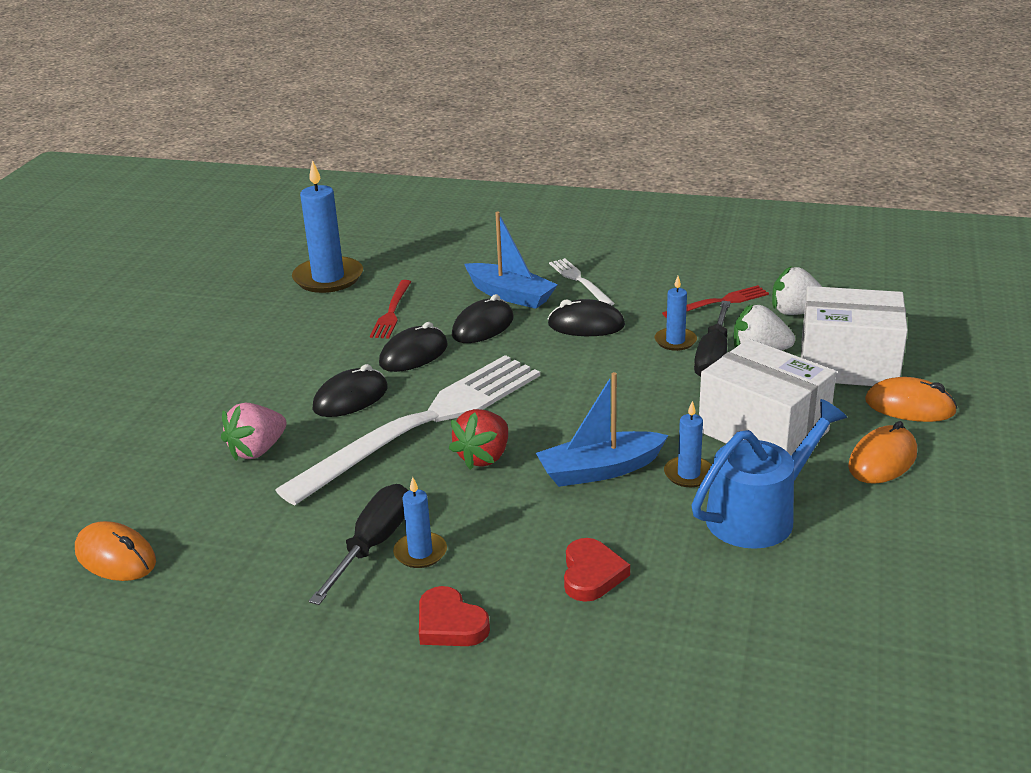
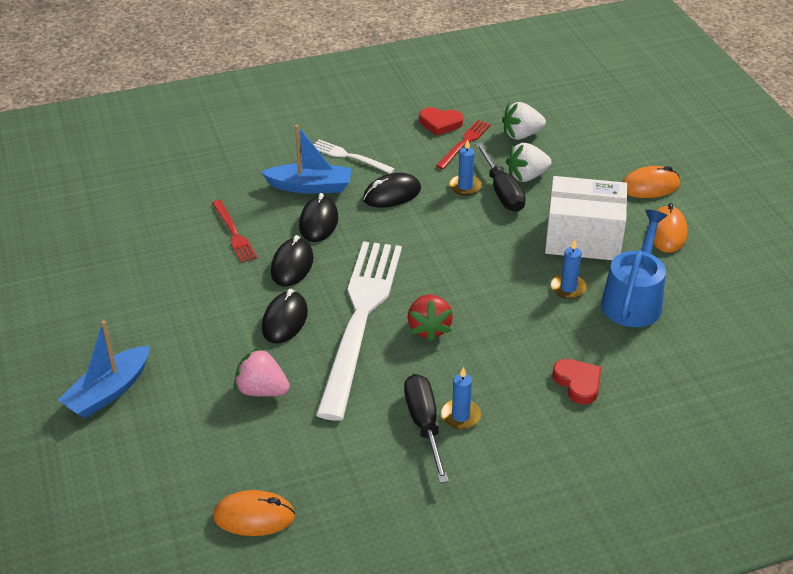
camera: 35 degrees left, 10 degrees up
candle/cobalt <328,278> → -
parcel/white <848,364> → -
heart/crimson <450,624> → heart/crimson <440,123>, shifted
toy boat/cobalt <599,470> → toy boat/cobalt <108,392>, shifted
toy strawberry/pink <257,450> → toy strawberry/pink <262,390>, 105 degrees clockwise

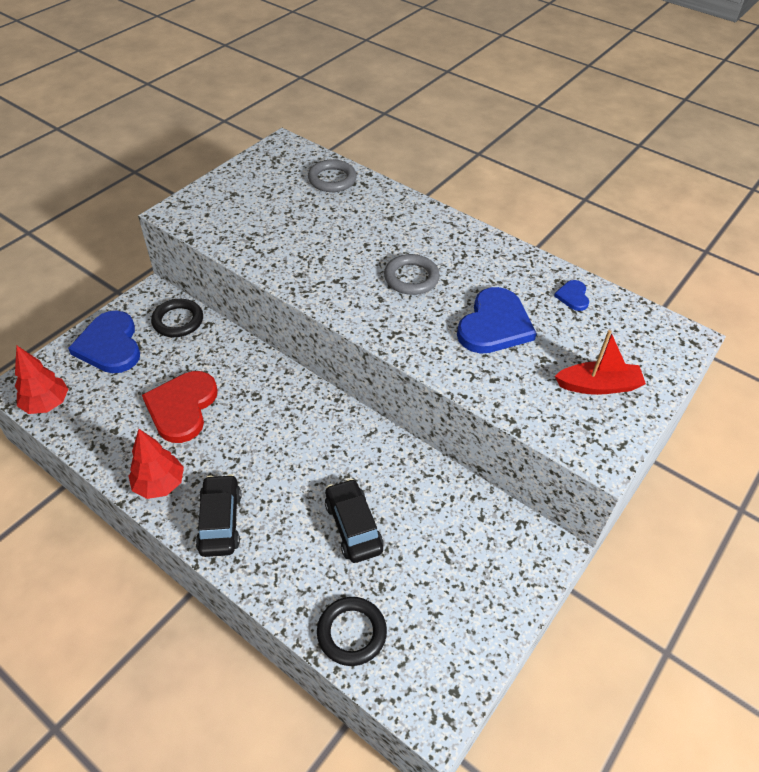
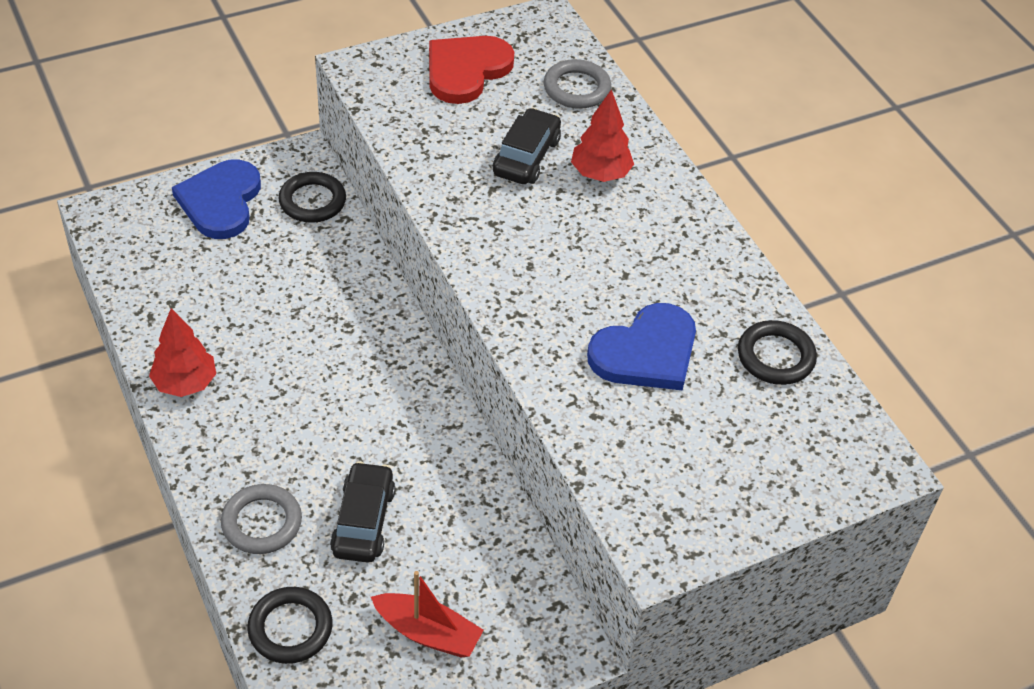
camera: 25 degrees right, 0 degrees up
tree/crimson <47,404> → tree/crimson <600,174>, shifted
heart/crimson <182,407> → heart/crimson <466,70>, shifted
car/jet-black <220,521> → car/jet-black <526,157>, shifted
ring/gray <411,278> → ring/gray <262,522>, shifted
toy boat/crimson <598,386> → toy boat/crimson <427,633>, shifted
heart/cobalt <573,296> → ring/jet-black <775,357>

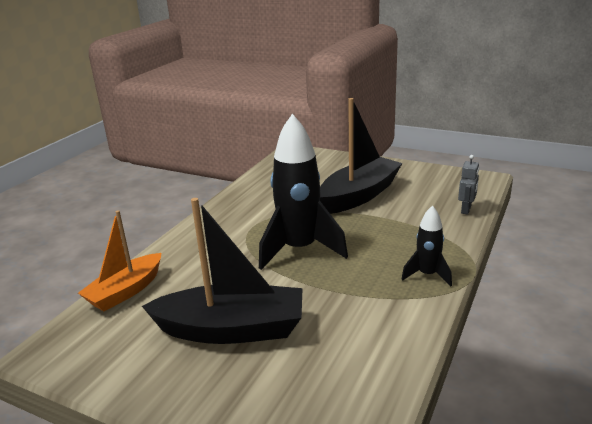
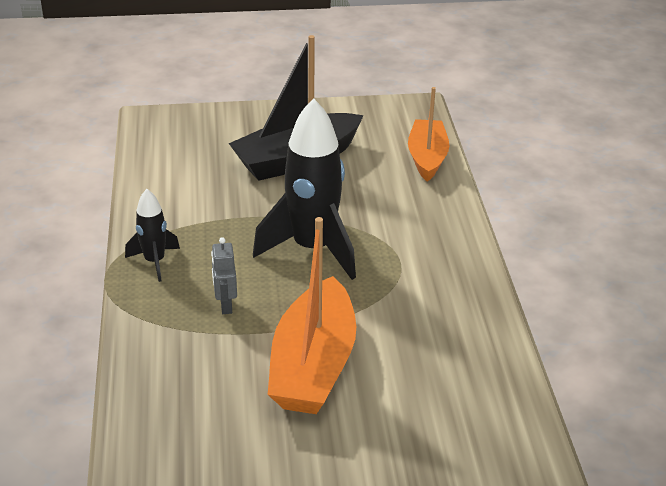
camera: 145 degrees right, 10 degrees up
toy robot/gray <466,209> → toy robot/gray <225,305>, shifted
toy boat/jet-black <359,195> → toy boat/orange-coloured <313,365>

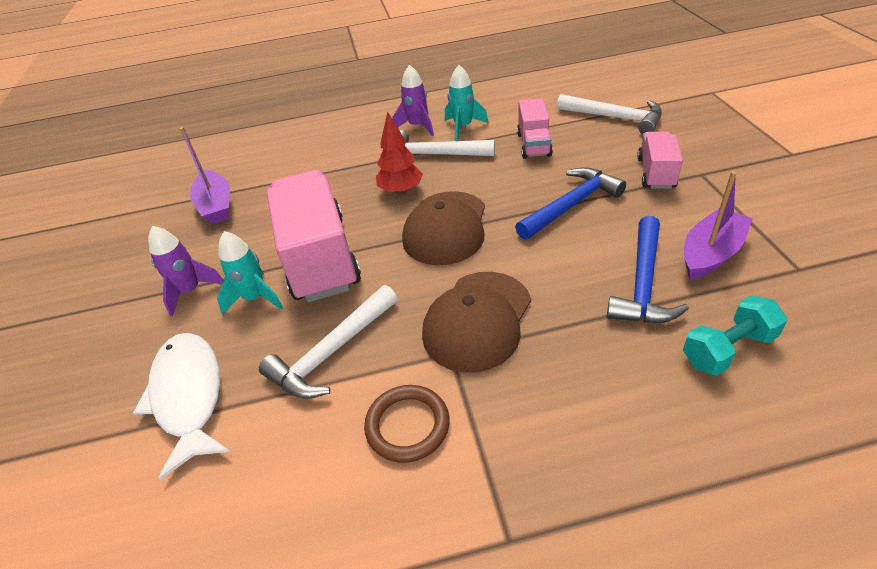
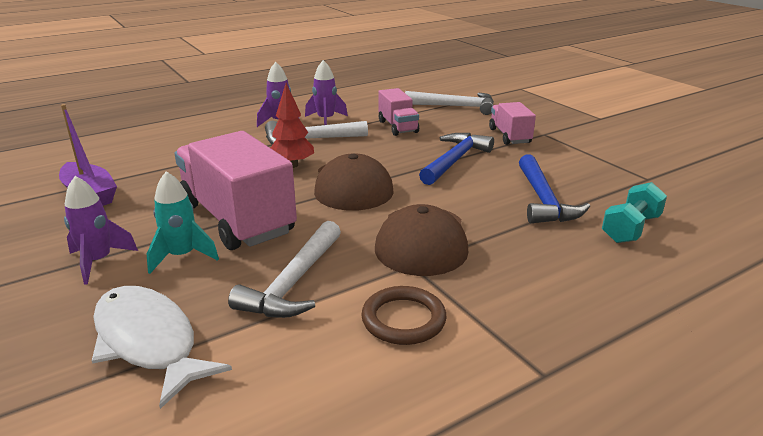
camera: 25 degrees left, 15 degrees down
toy boat/violet <711,253> → -
toy rocket/aqua <463,127> → toy rocket/violet <326,120>

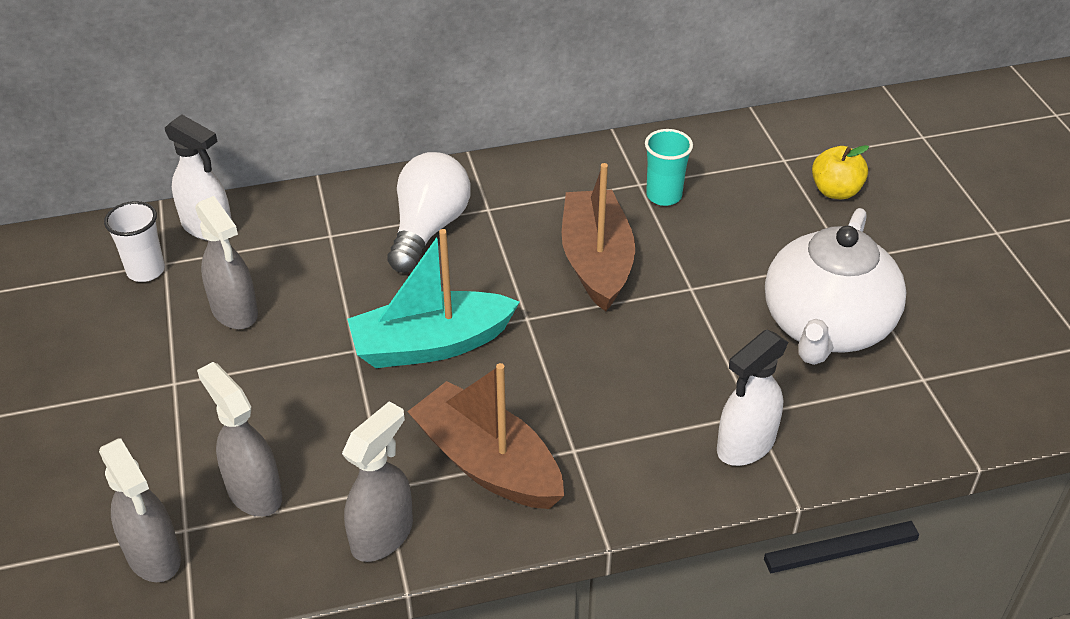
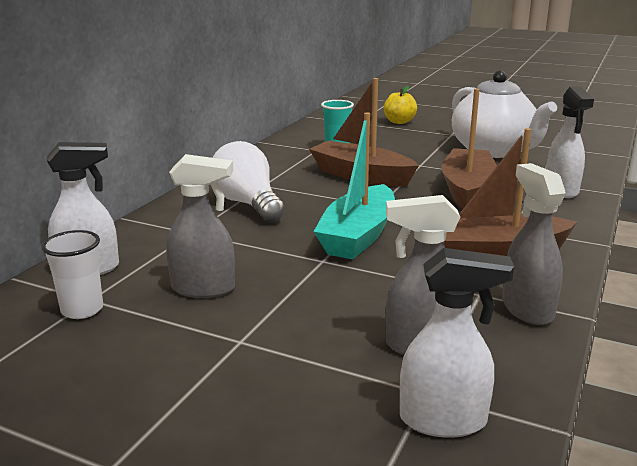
camera: 50 degrees left, 20 degrees down
- → toy boat/russet <467,189>
spray bottle/gray <154,556> → spray bottle/white <444,420>

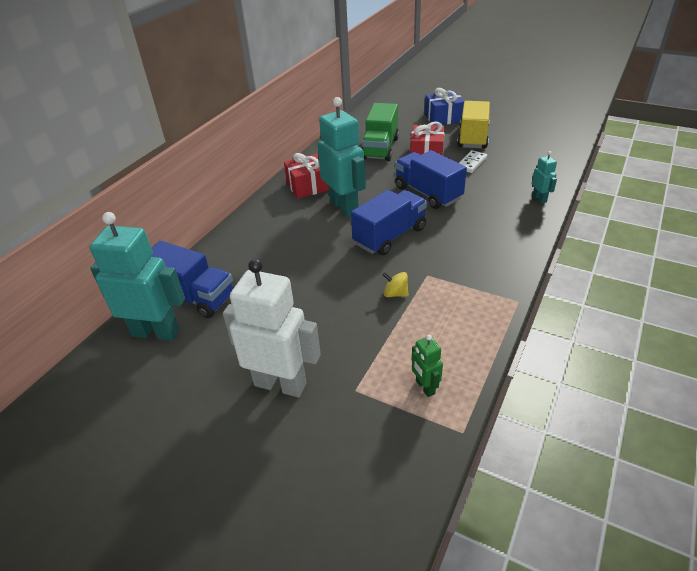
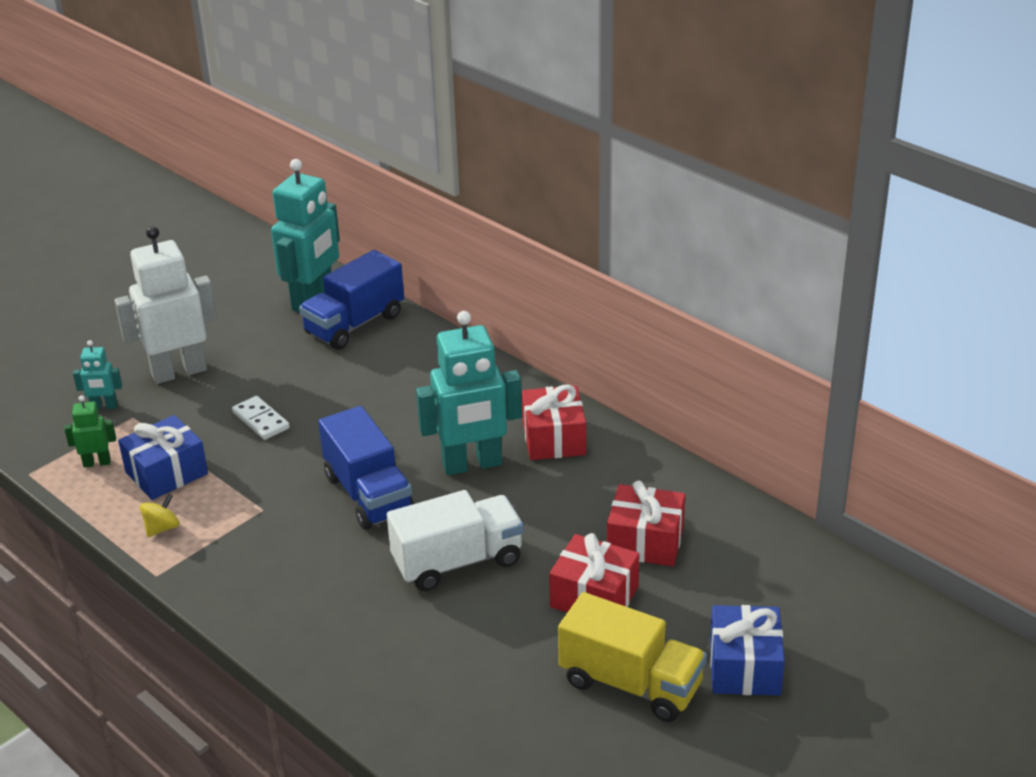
camera: 105 degrees right, 5 degrees down
- → gift/cobalt <166,473>
spinning top/bright yellow <395,294> → spinning top/bright yellow <162,528>, shifted
domino tile/white <471,163> → domino tile/white <261,420>, shifted
toy robot/aqua <539,199> → toy robot/aqua <104,406>, shifted
toy truck/leaf-green <380,148> → gift/crimson <645,541>
toy truck/cobalt <428,193> → toy truck/white <457,562>
toy robot/white <280,384> → toy robot/white <179,372>, 150 degrees counterclockwise

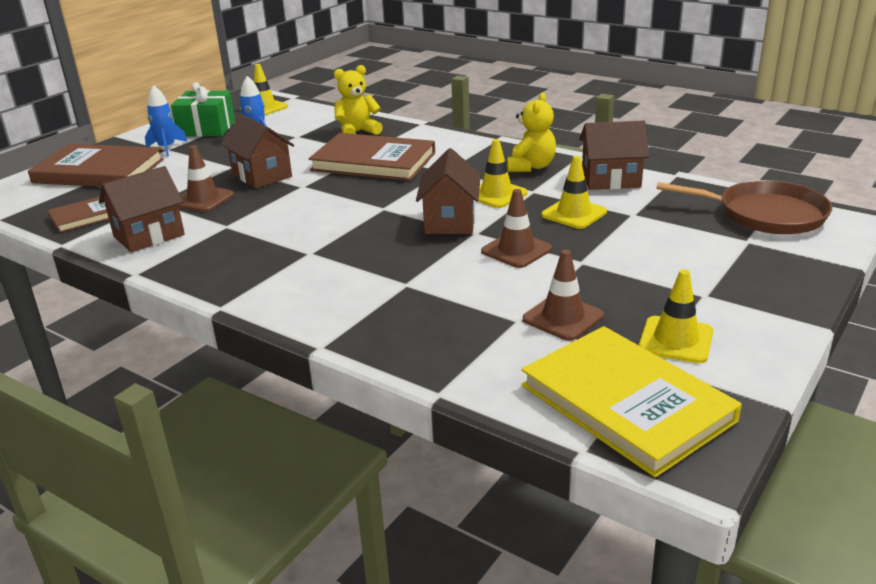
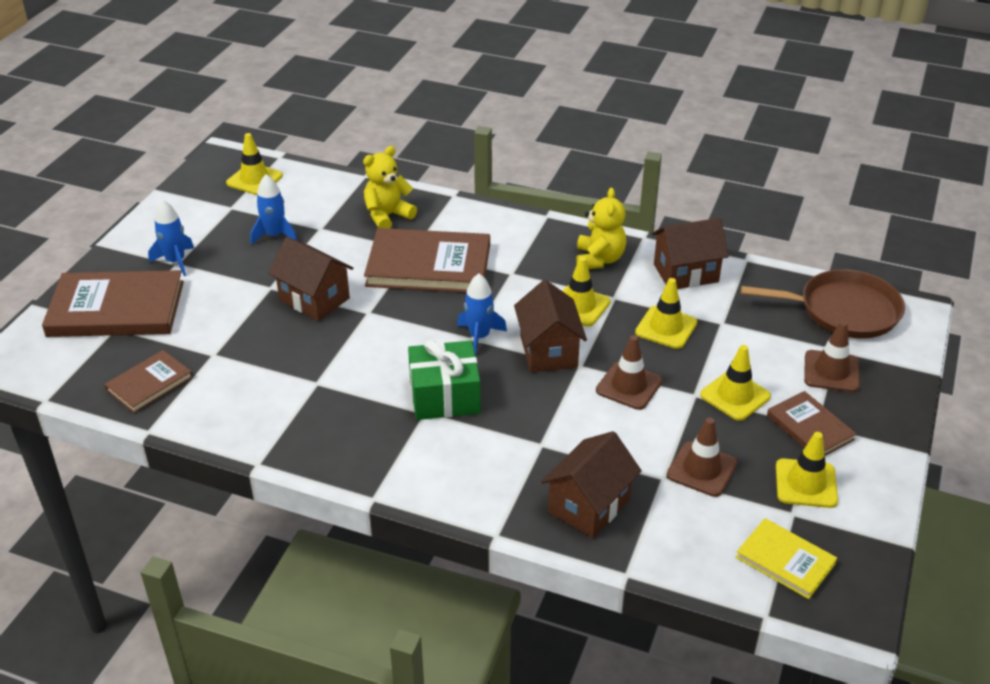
camera: 15 degrees left, 10 degrees up
- → toy rocket/cobalt <479,337>
- → traffic cone/bright yellow <735,396>
- → hardback/russet <810,427>
house/russet <149,235> → house/russet <589,506>, shifted
gift/leaf-green <206,128> → gift/leaf-green <444,396>, shifted
traffic cone/russet <203,199> → traffic cone/russet <831,371>, shifted
hardback/bright yellow <626,403> → hardback/bright yellow <785,560>, x0.54

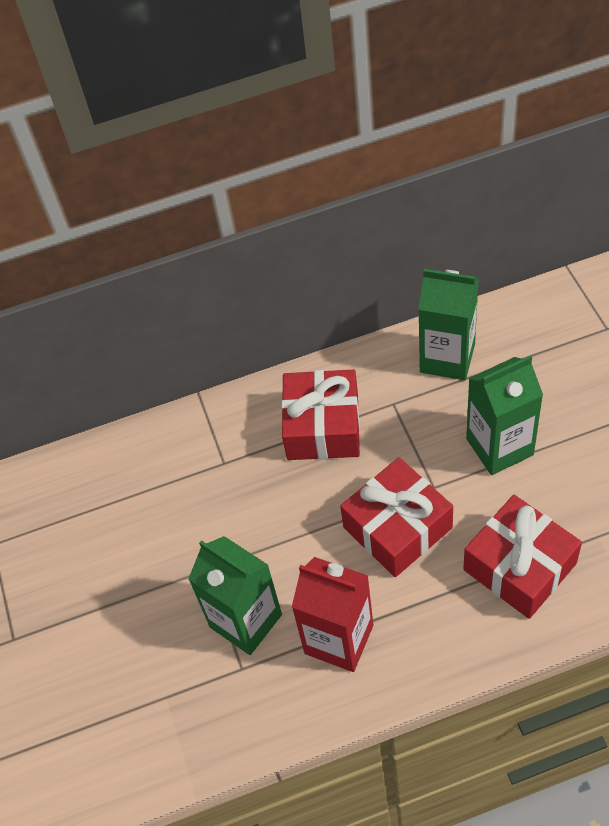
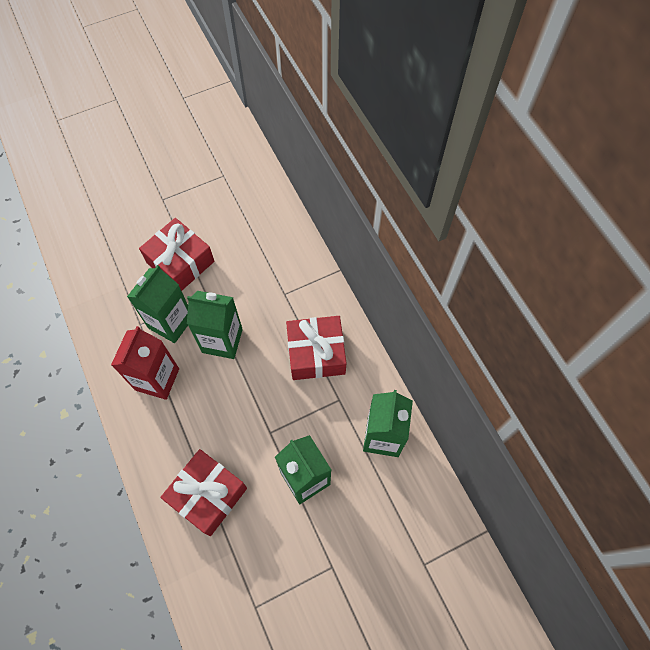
camera: 75 degrees right, 10 degrees up
- → milk carton/leaf-green <222,341>
gift/crimson <397,527> → gift/crimson <180,262>, shifted

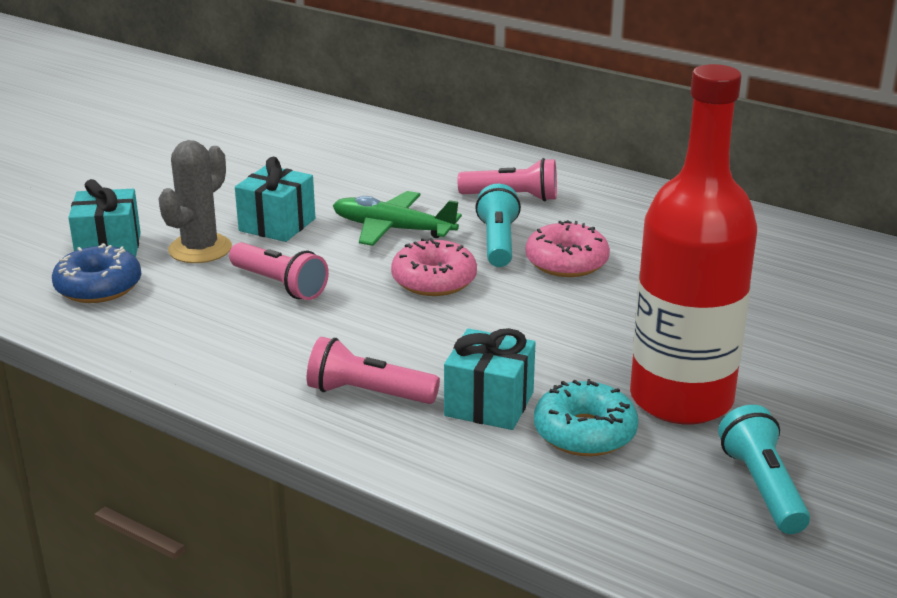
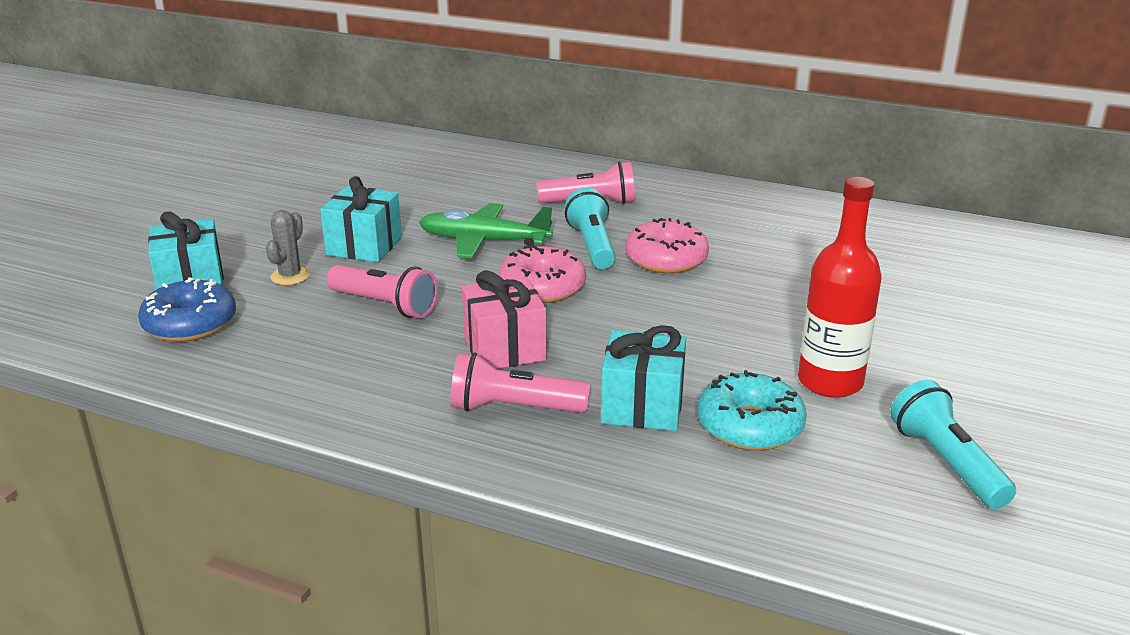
camera: 10 degrees left, 0 degrees up
- → gift/pink <504,348>
cactus/gray <200,249> → cactus/gray <290,276>, x0.59
drink bottle/crimson <681,399> → drink bottle/crimson <830,382>, x0.62

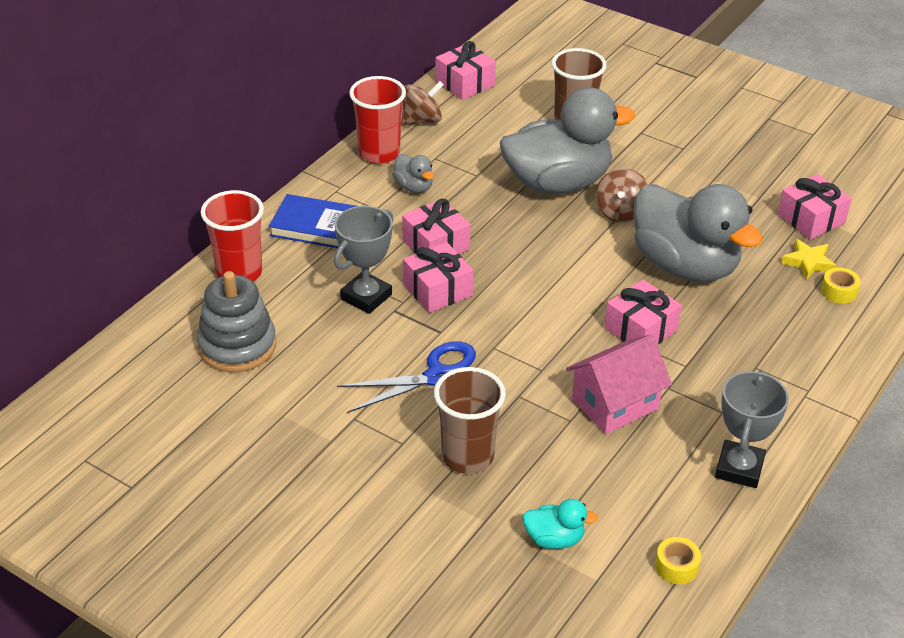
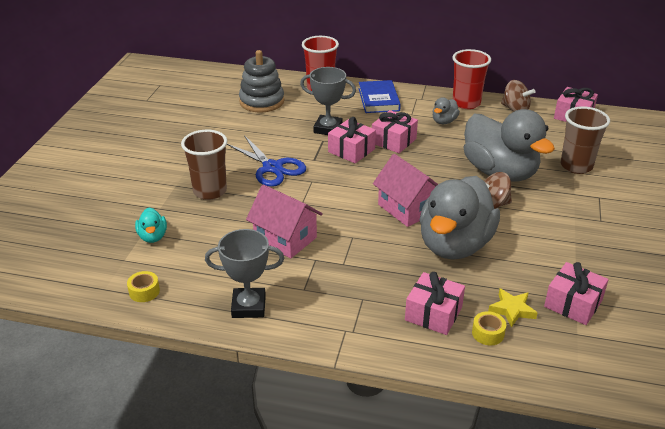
camera: 70 degrees right, 5 degrees down
- → house/pink <407,208>
gift/pink <640,329> → gift/pink <433,313>, shifted

